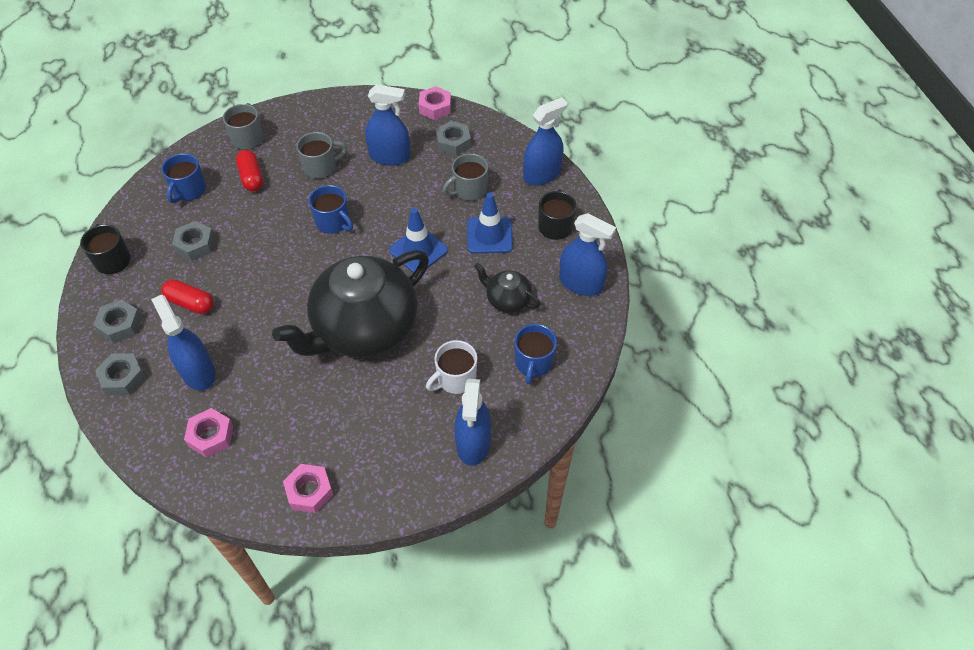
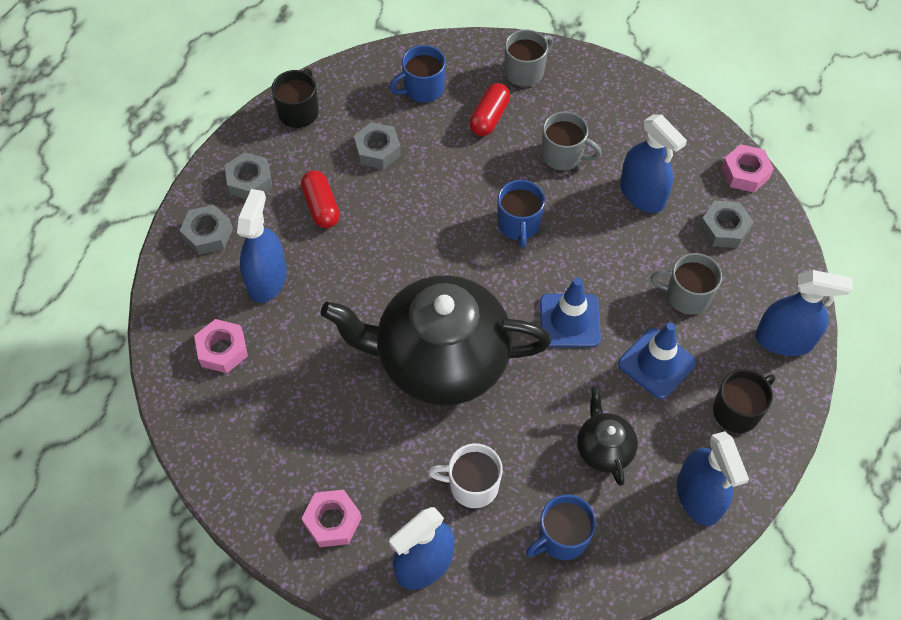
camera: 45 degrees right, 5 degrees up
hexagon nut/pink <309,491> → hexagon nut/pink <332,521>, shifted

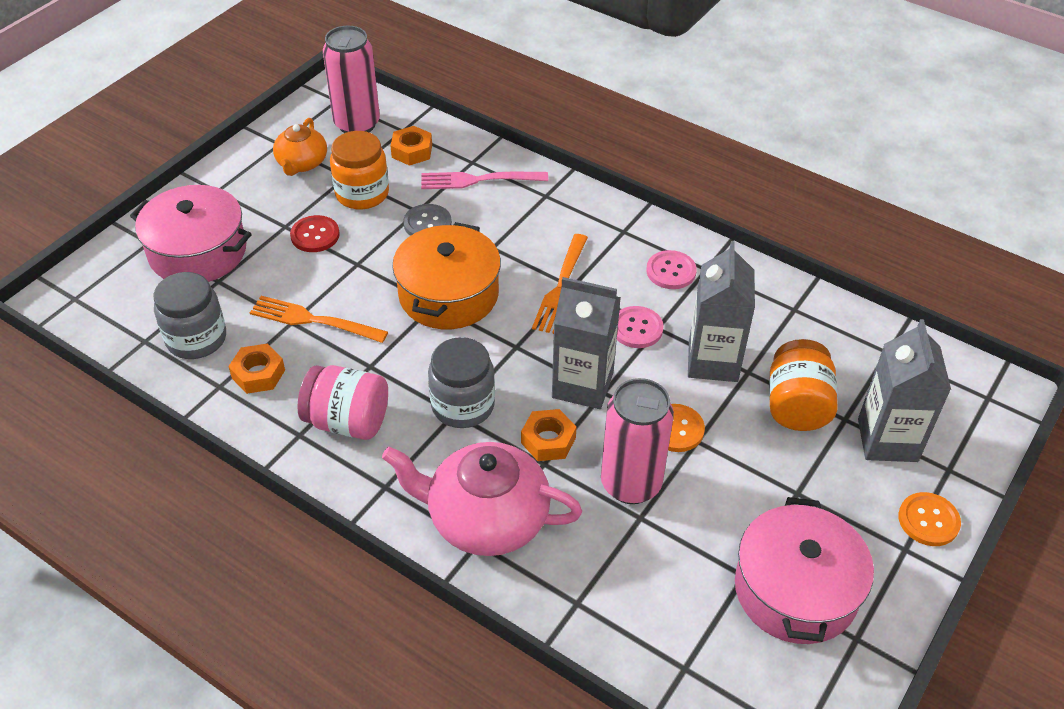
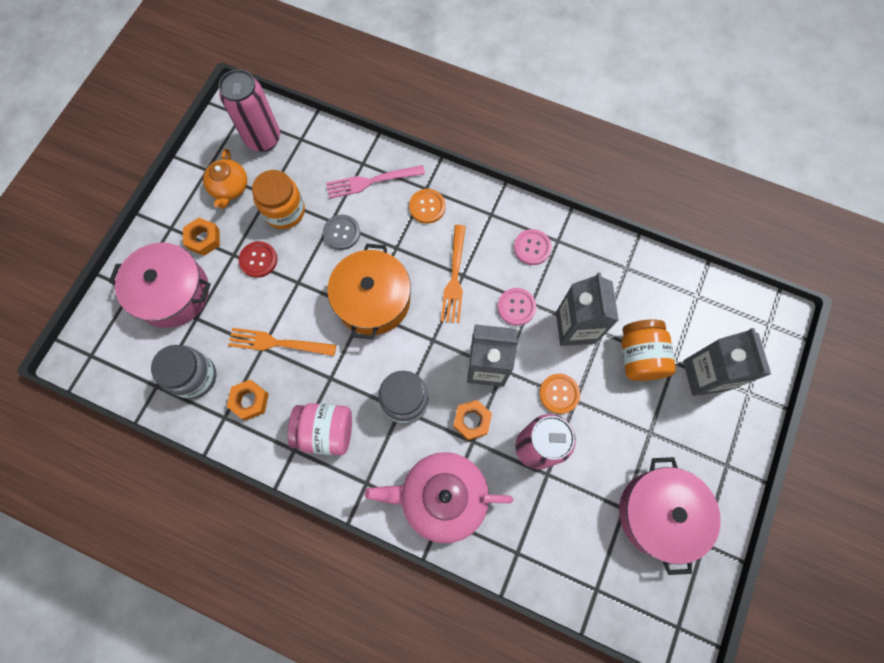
camera: 10 degrees left, 25 degrees up
hexagon nut/orange-coloured <412,151> → hexagon nut/orange-coloured <203,239>, shifted
button/orange-coloured <928,520> → button/orange-coloured <427,207>, shifted

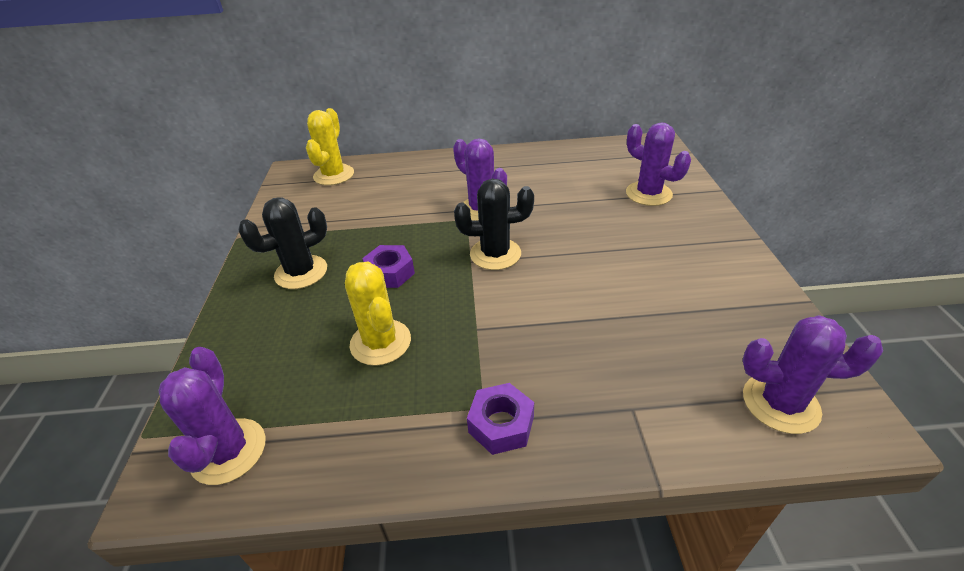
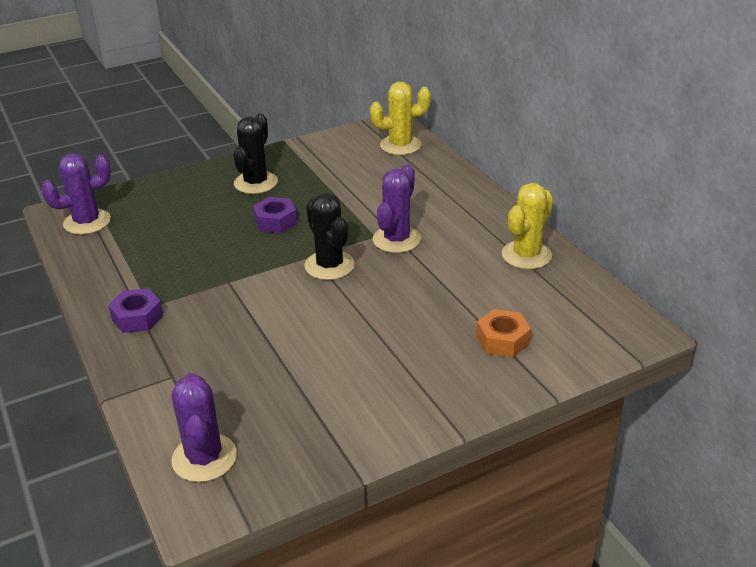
camera: 65 degrees right, 5 degrees down
cactus/bright yellow <380,342> → cactus/bright yellow <526,255>, shifted
cactus/violet <648,194> → hexagon nut/orange-coloured <502,340>
cactus/jet-black <301,272> → cactus/jet-black <256,183>, 75 degrees clockwise

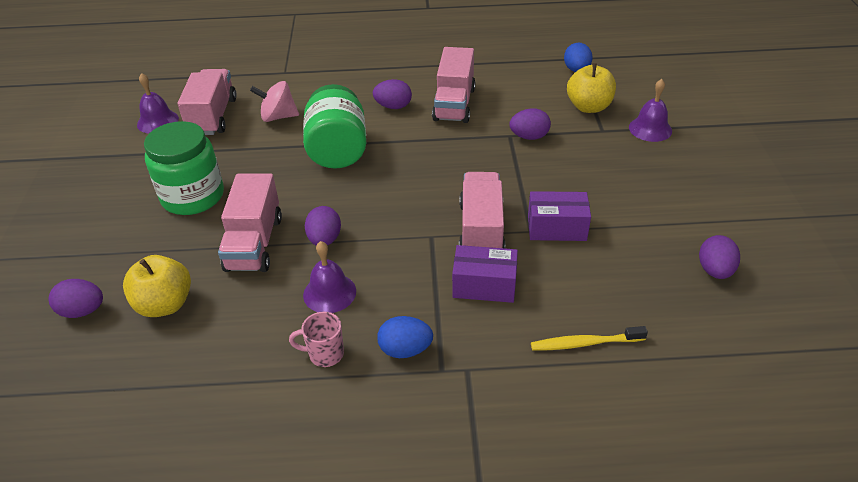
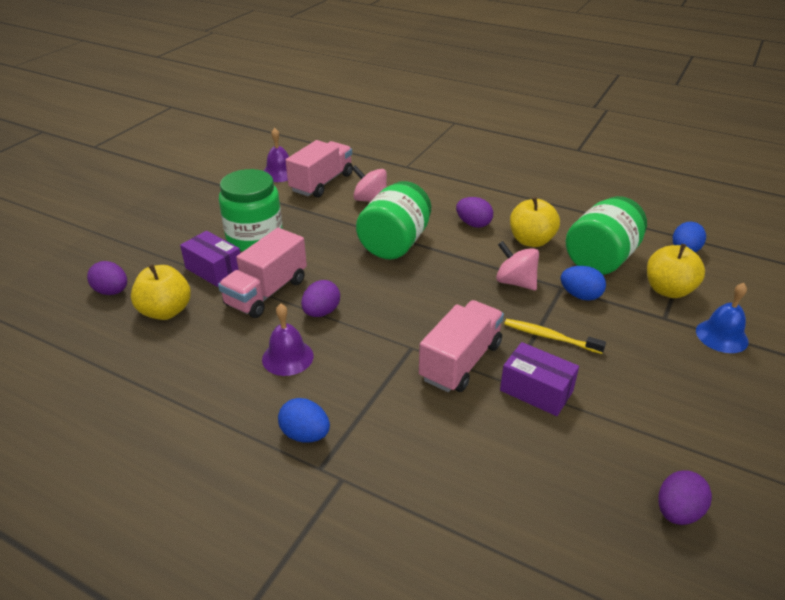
camera: 30 degrees right, 5 degrees down
coffee mug/pink <325,354> → -
- → spinning top/pink <515,282>
- → jar/leaf-green <601,259>
parcel/violet <484,285> → parcel/violet <214,270>, shifted
toothbrush/bright yellow <584,343> → toothbrush/bright yellow <550,337>, shifted
toy truck/pink <454,104> → apple/bright yellow <531,241>
egg shape/violet <529,137> → egg shape/cobalt <580,295>
school bell/violet <650,129> → school bell/cobalt <721,336>

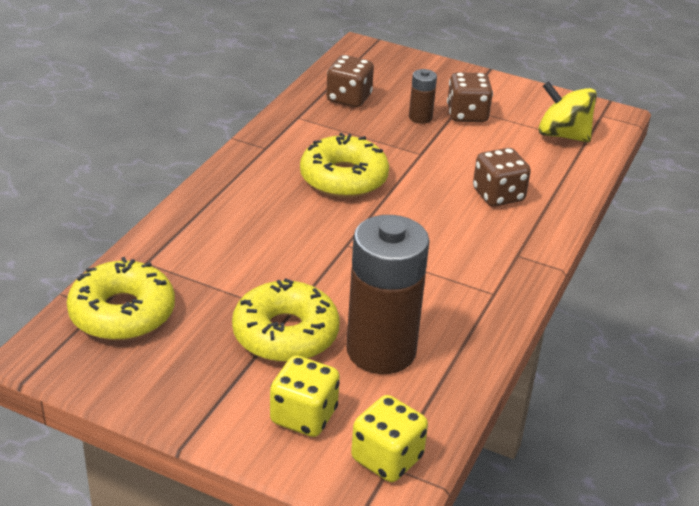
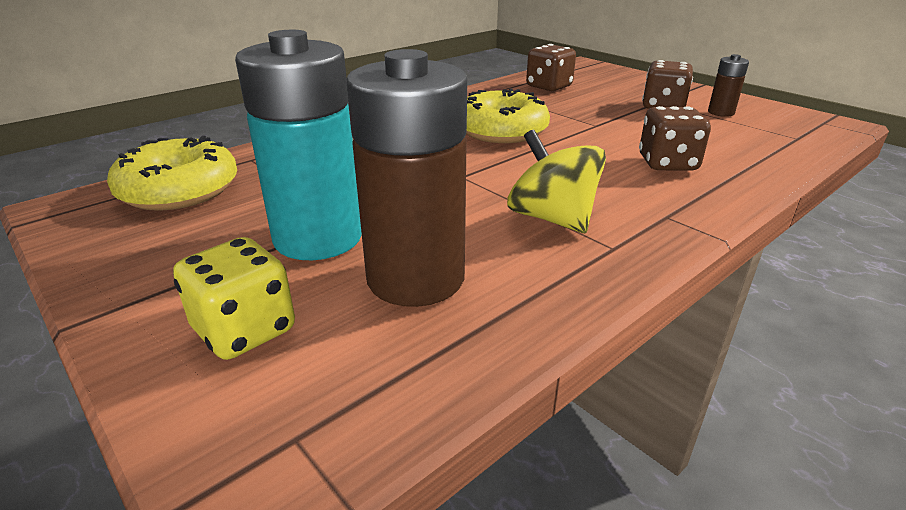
camera: 25 degrees right, 5 degrees down
die/bright yellow <387,458> → -
battery/russet <420,117> → battery/russet <721,112>, shifted
spinning top/bright yellow <563,135> → spinning top/bright yellow <552,218>, shifted
donut/bright yellow <285,334> → battery/aqua <318,238>

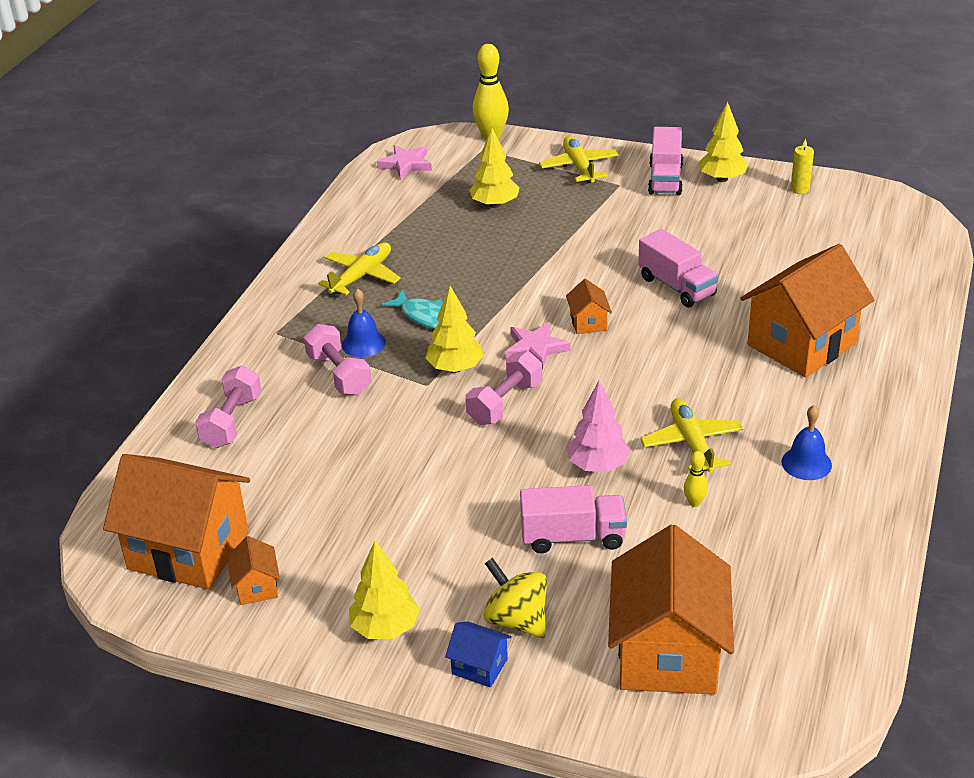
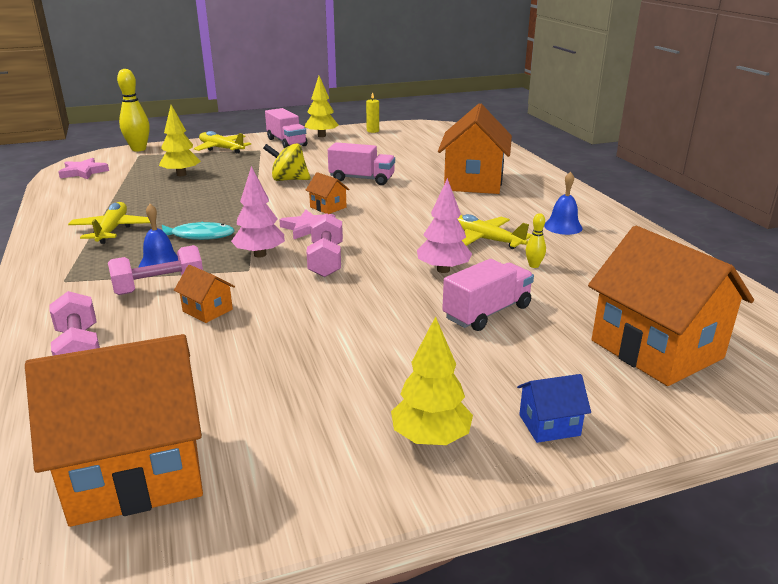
camera: 40 degrees left, 10 degrees down
house/orange-coloured <257,587> → house/orange-coloured <207,310>, shifted
spinning top/bright yellow <517,620> → spinning top/bright yellow <288,180>, shifted
tree/bright yellow <455,368> → tree/pink <260,254>
free weight/pink <339,374> → free weight/pink <159,287>, 45 degrees counterclockwise

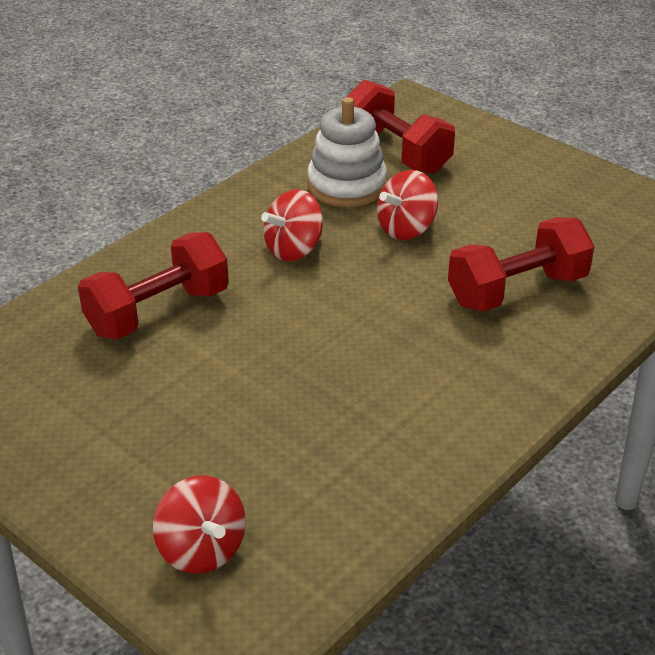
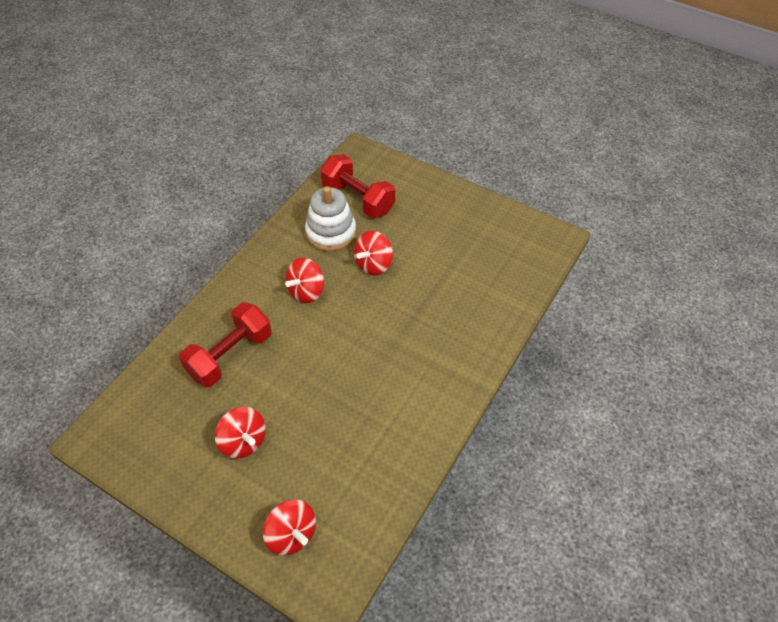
camera: 10 degrees left, 15 degrees up
free weight/crimson <517,290> → -
- → spinning top/crimson <243,441>

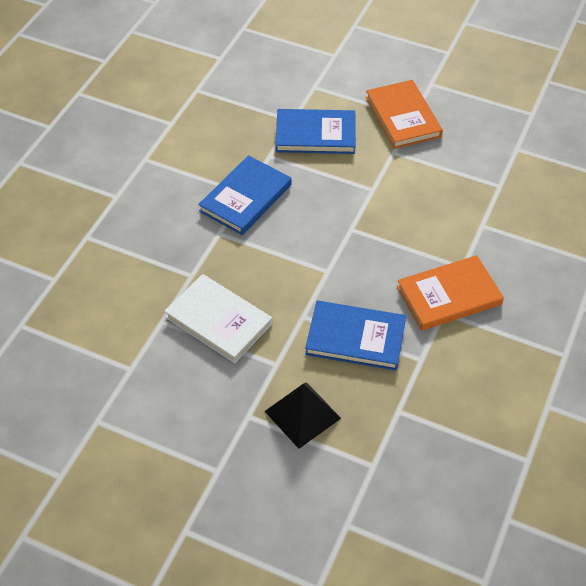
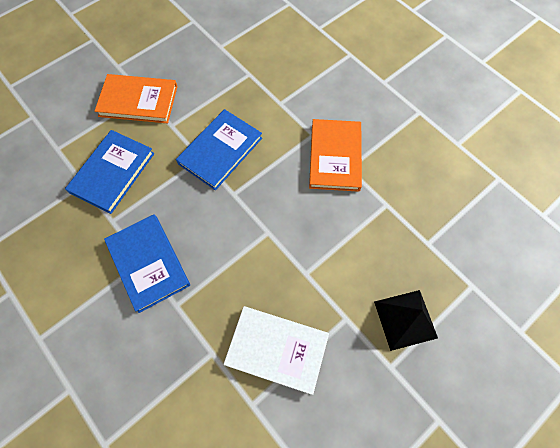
camera: 65 degrees left, 15 degrees up
hardback/cobalt <355,338> → hardback/cobalt <220,151>, shifted
hardback/white <218,321> → hardback/white <277,349>, 45 degrees clockwise

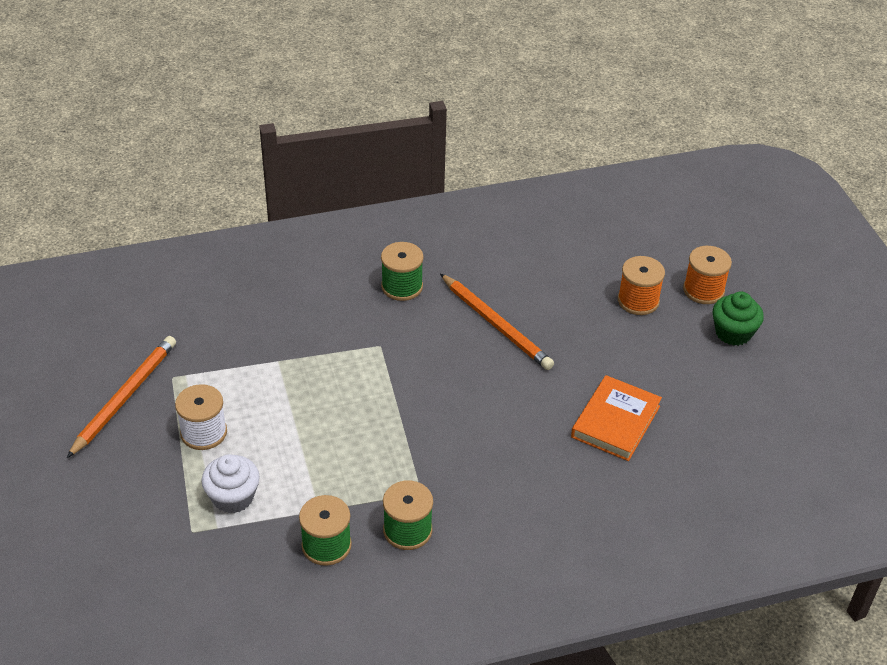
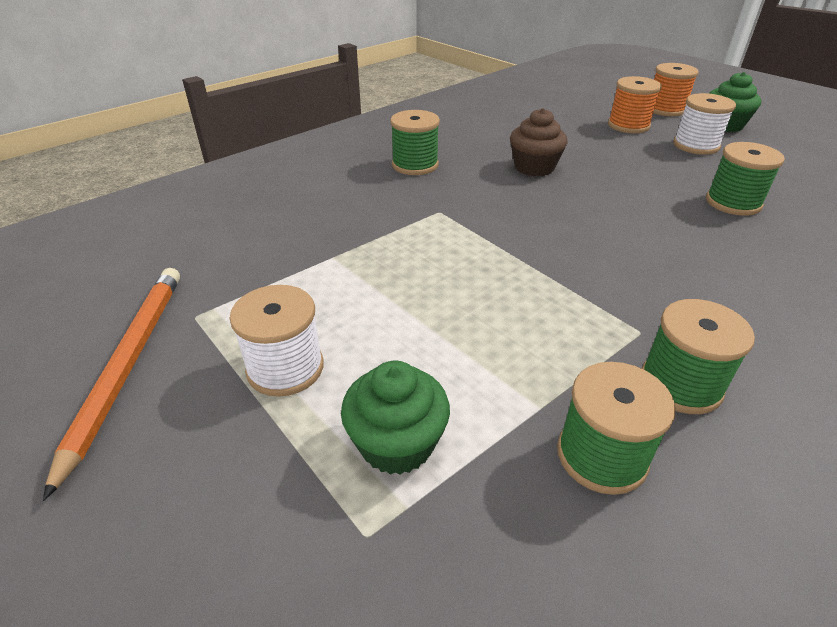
camera: 25 degrees left, 5 degrees down
- → reel of thread/white <696,145>
pencil/orange-coloured <496,324> → fairy cake/russet <534,167>
hardback/orange-coloured <615,421> → reel of thread/leaf-green <733,203>
fairy cake/white <233,497> → fairy cake/leaf-green <397,443>

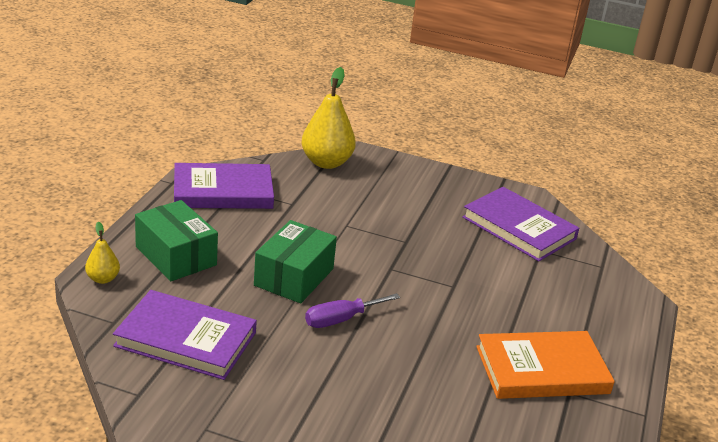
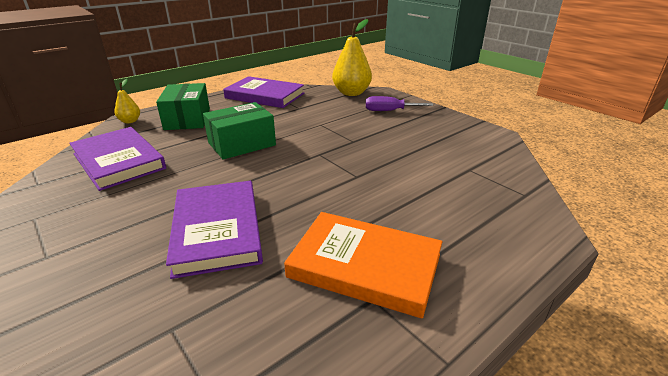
camera: 35 degrees right, 0 degrees up
screwdriver/violet <341,320> → screwdriver/violet <389,111>, shifted
hardback/violet <519,228> → hardback/violet <217,230>, shifted

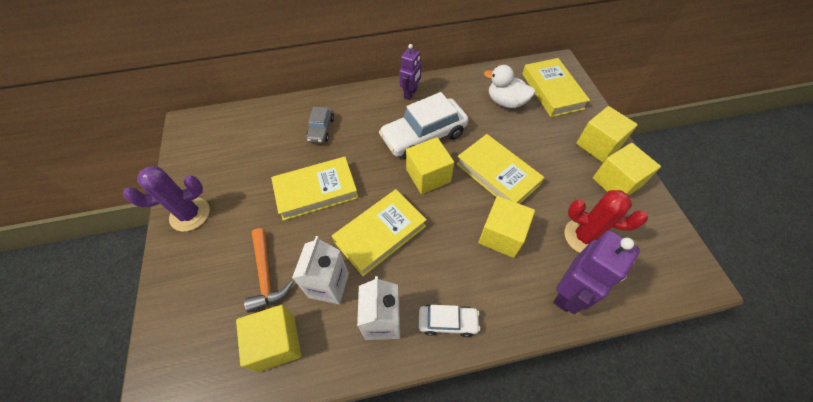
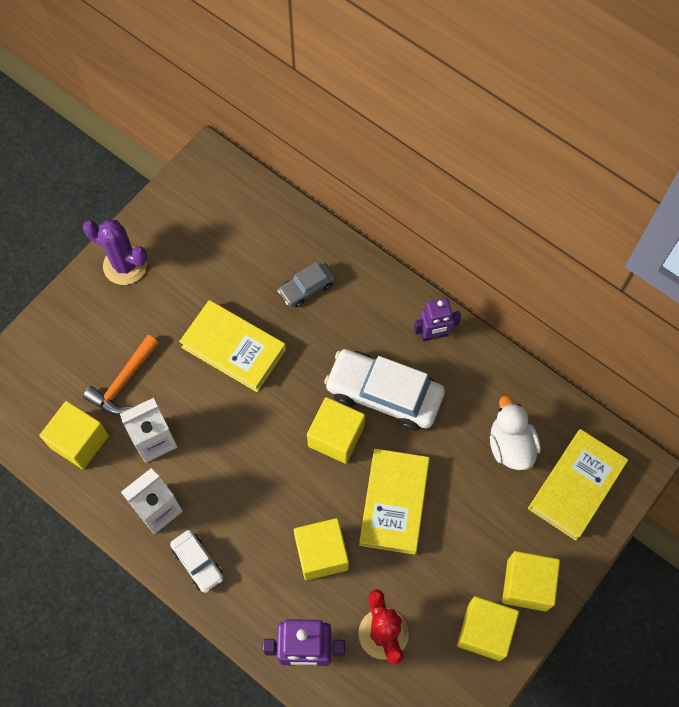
camera: 50 degrees right, 10 degrees up
hardback/bright yellow <380,234> → -

